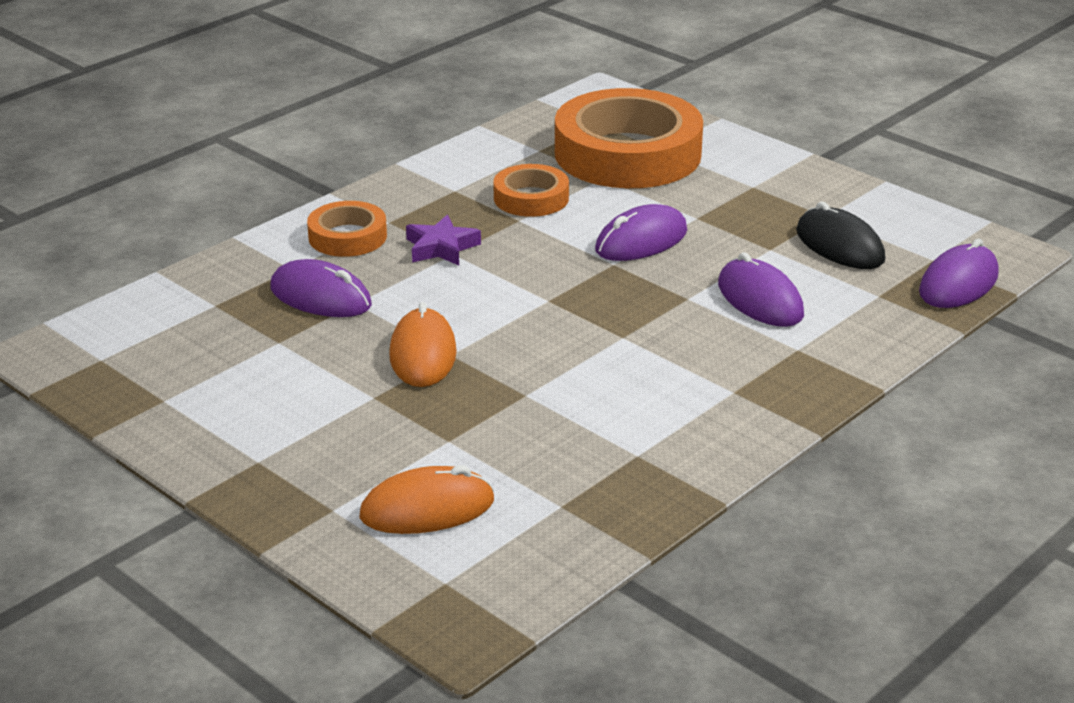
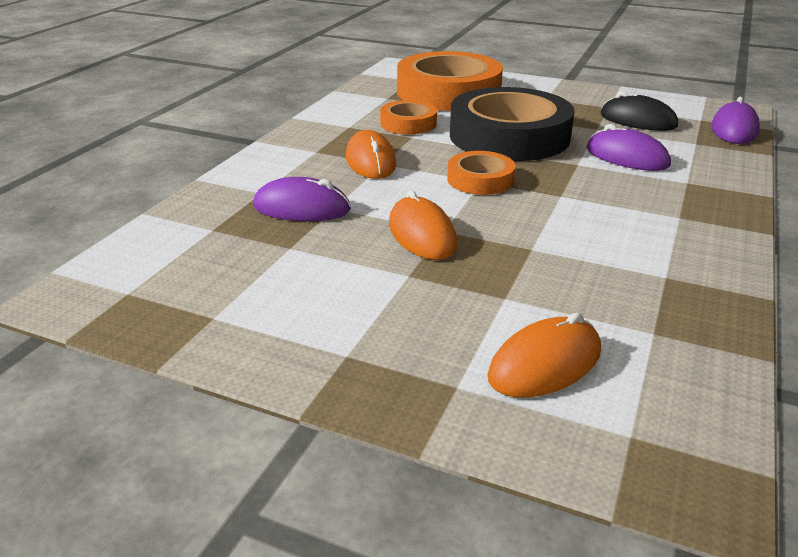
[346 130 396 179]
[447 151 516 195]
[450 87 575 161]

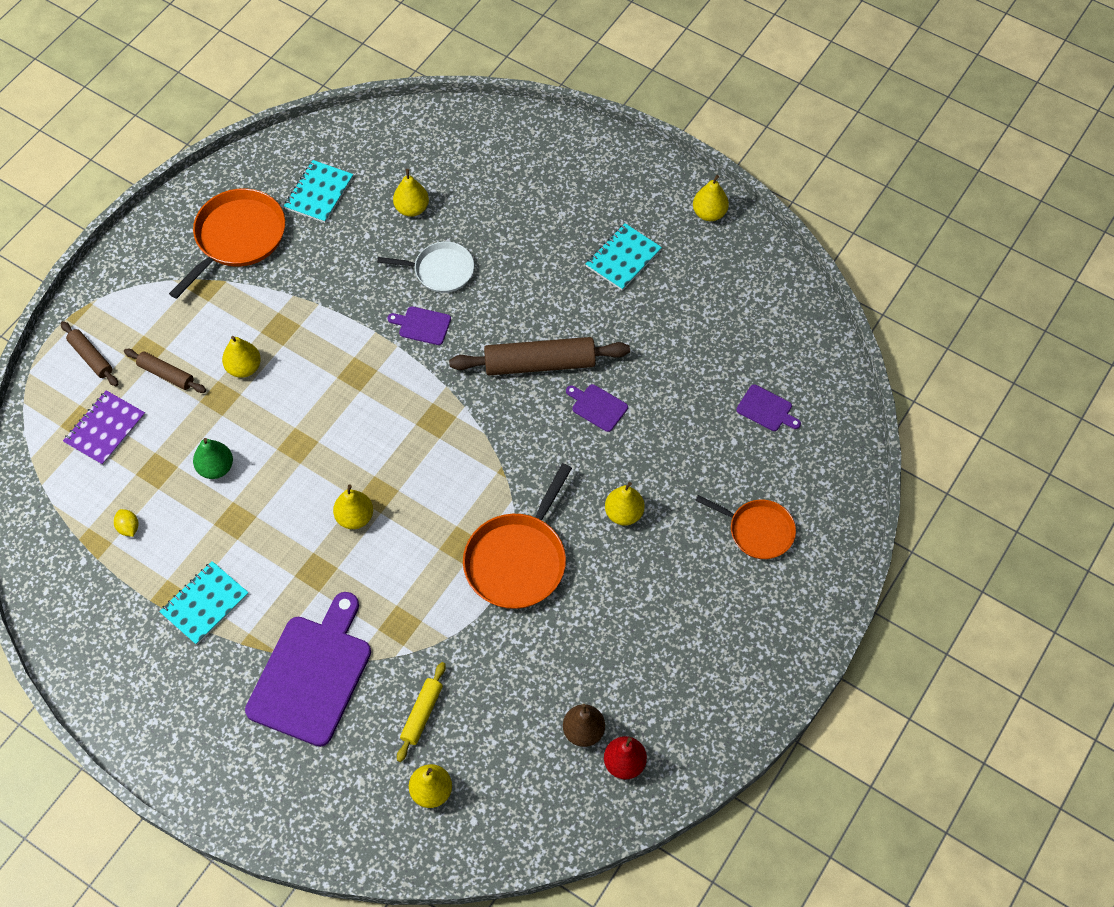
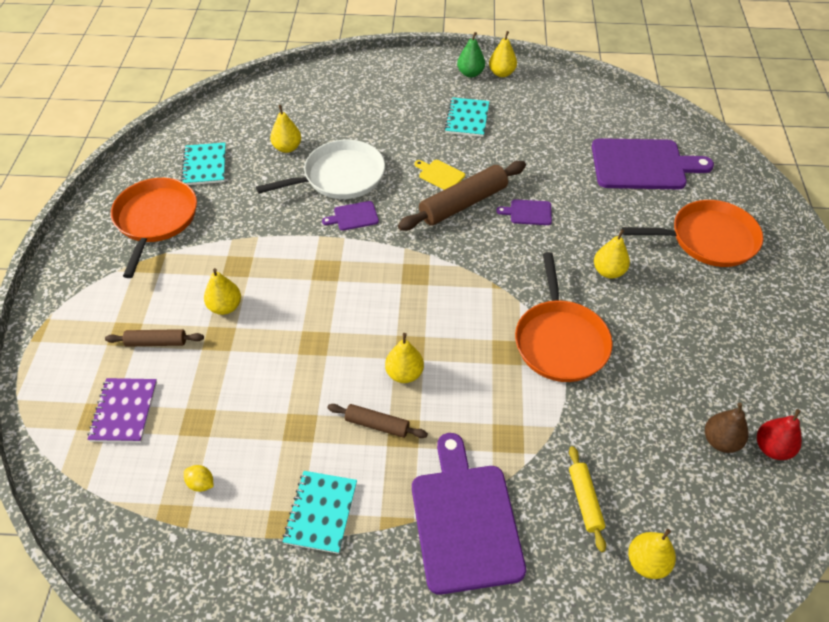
[256 140 385 199]
[328 404 428 438]
[415 160 465 190]
[457 32 485 78]
[592 138 714 189]
[622 200 763 267]

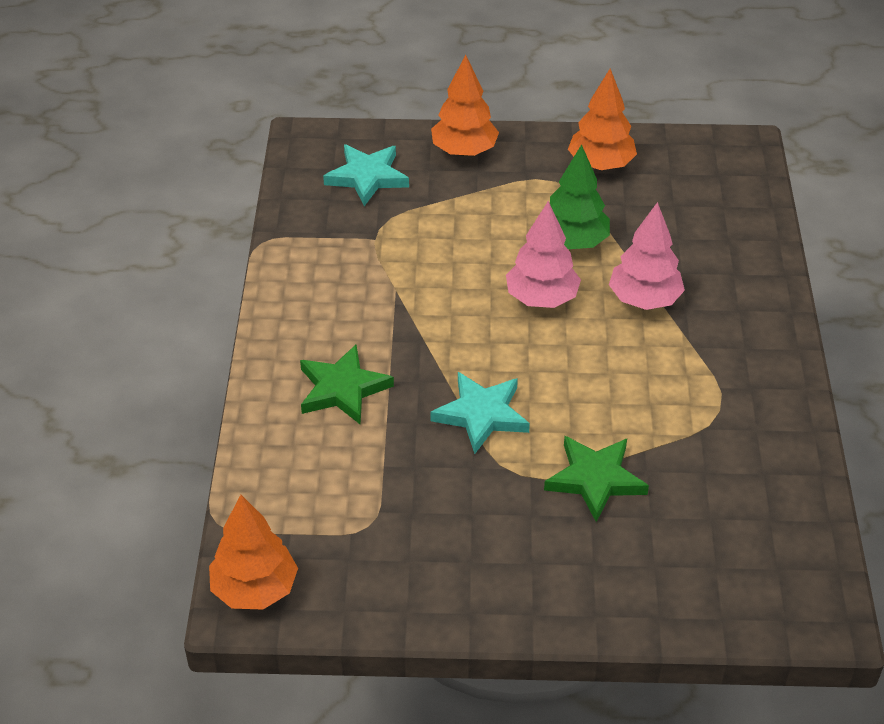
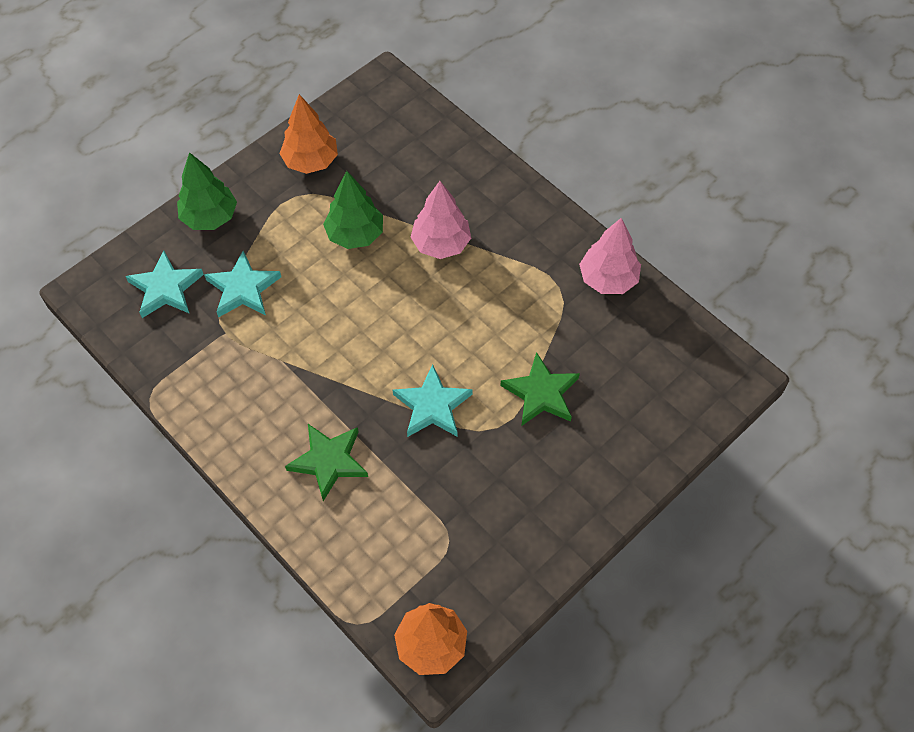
[177 152 237 230]
[204 251 281 318]
[579 218 641 294]

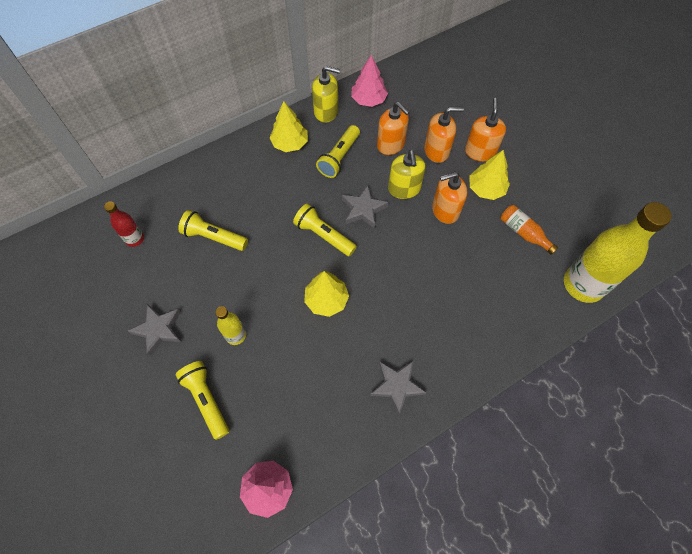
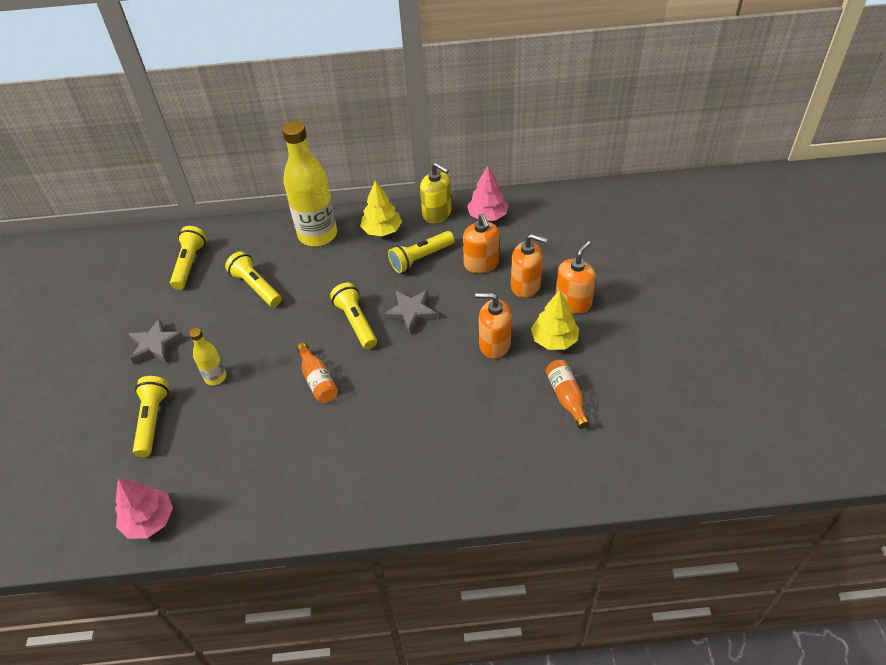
[170 226 206 290]
[282 121 337 246]
[297 343 338 403]
[370 361 427 415] (first image)
[388 150 426 199] (first image)

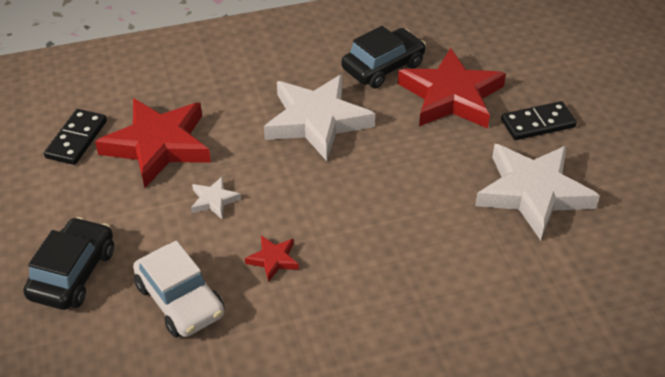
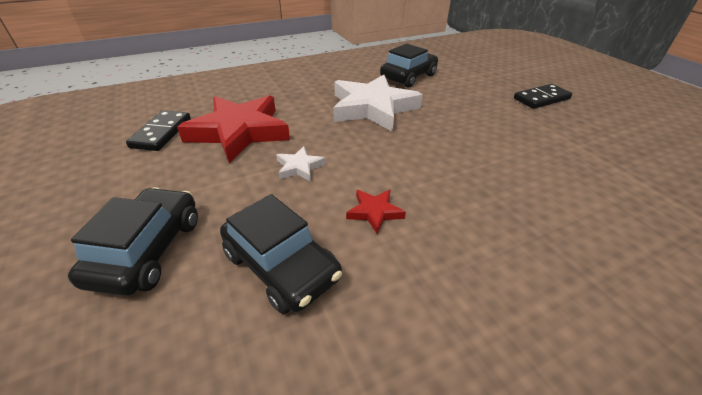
[220 194 342 314]
[398 48 506 128] (first image)
[475 144 600 240] (first image)

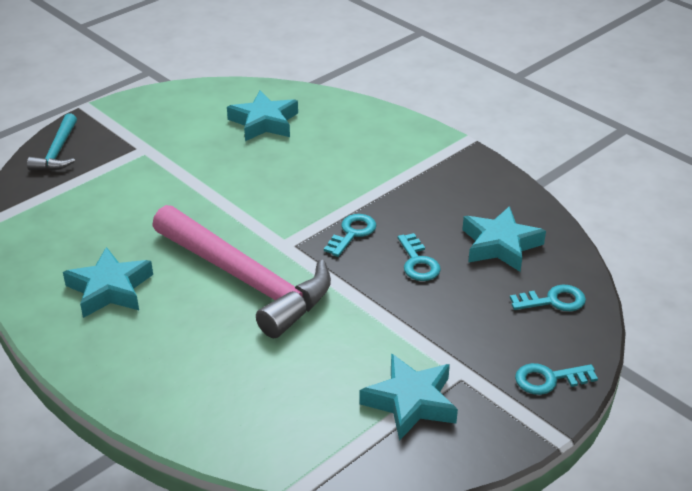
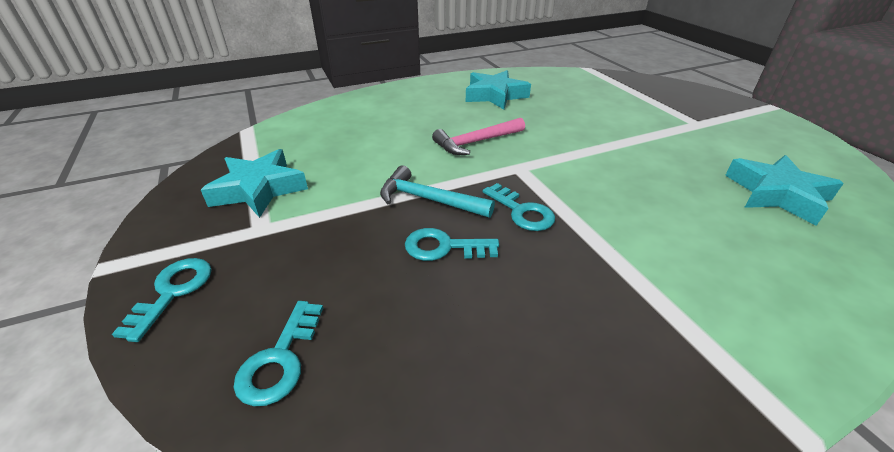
[380 165 495 218]
[432 118 525 155]
[462 206 546 272] (first image)

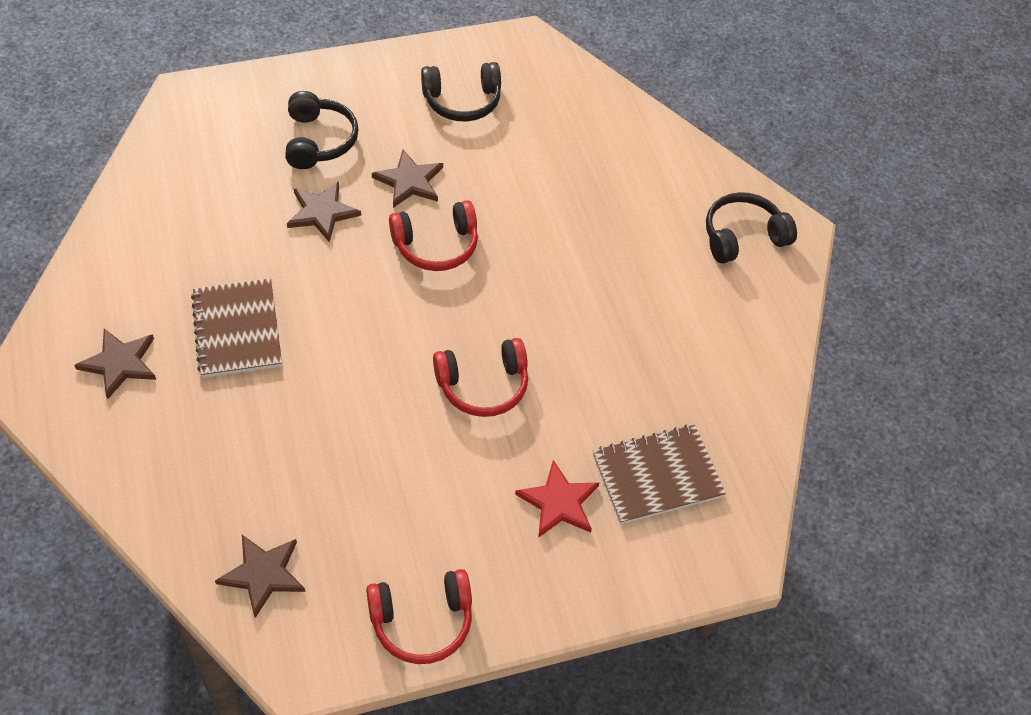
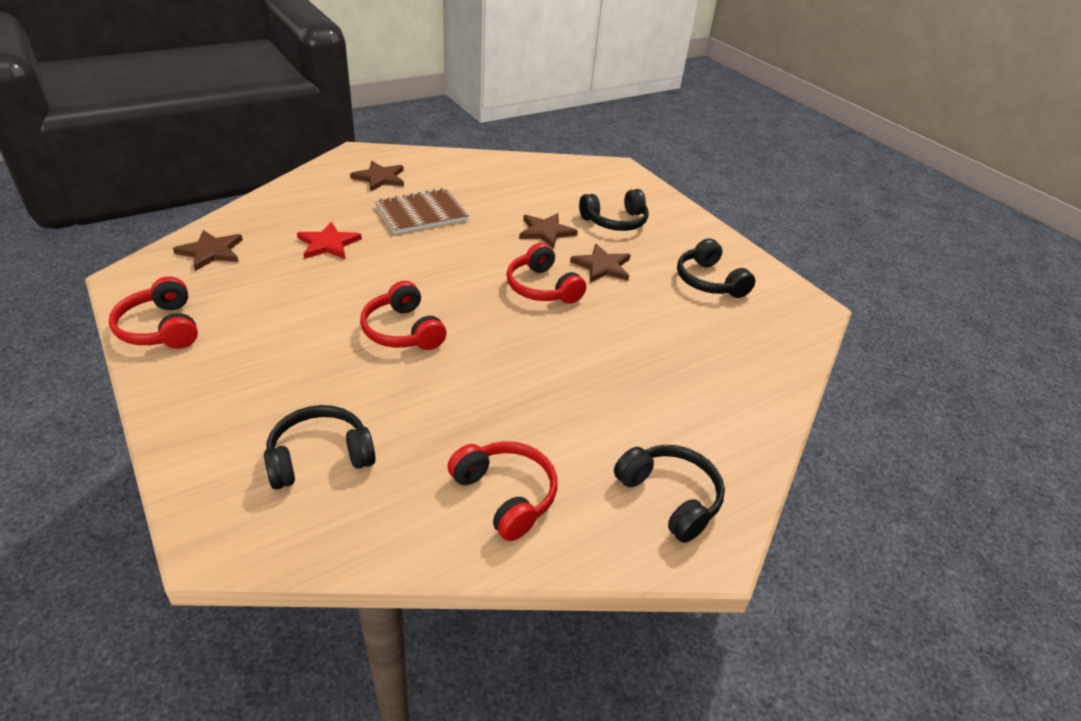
[264 405 376 489]
[297 222 362 259]
[447 441 557 541]

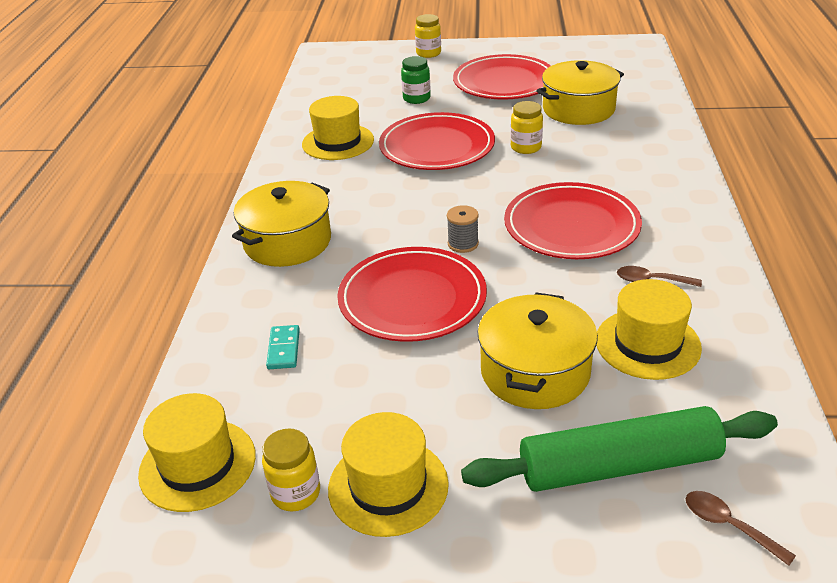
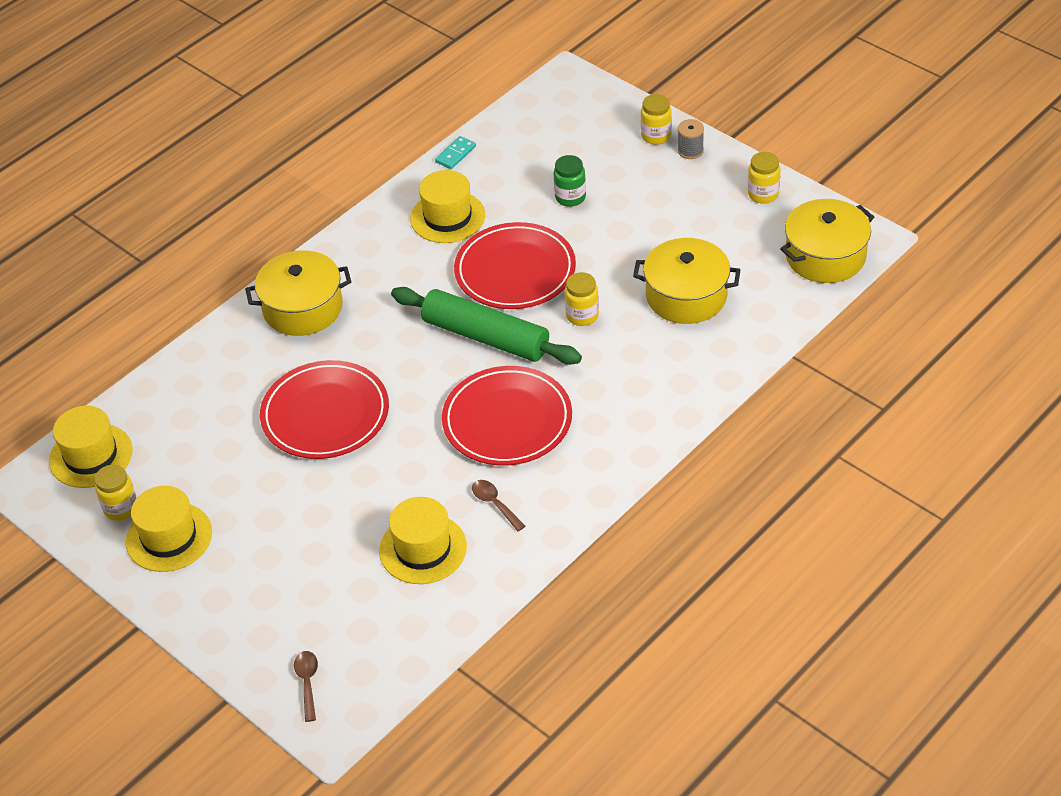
[391 287 582 365]
[435 136 476 169]
[678 119 704 159]
[748 152 781 204]
[780 199 874 283]
[453 54 551 100] (first image)

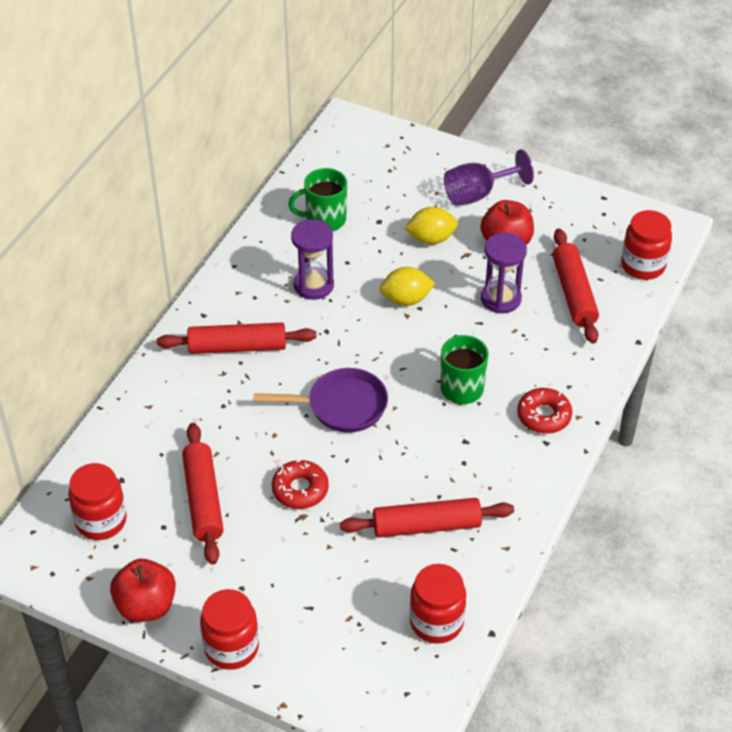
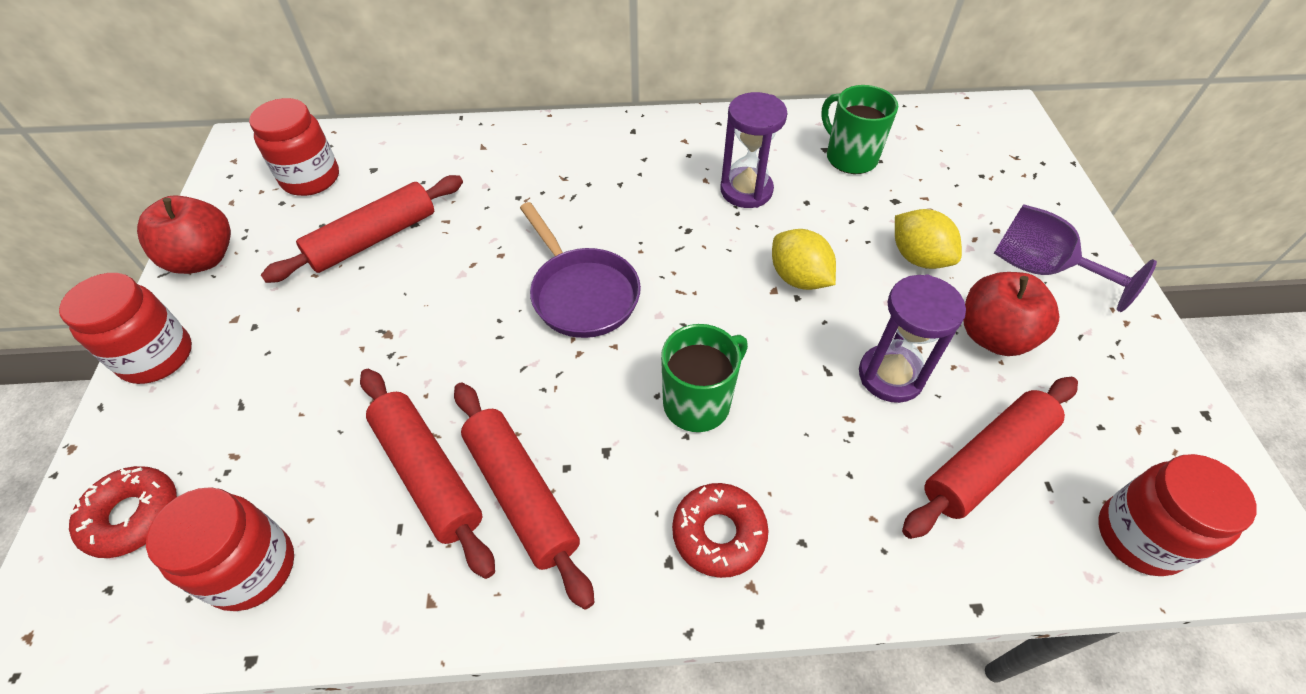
[69 466 177 558]
[454 383 595 610]

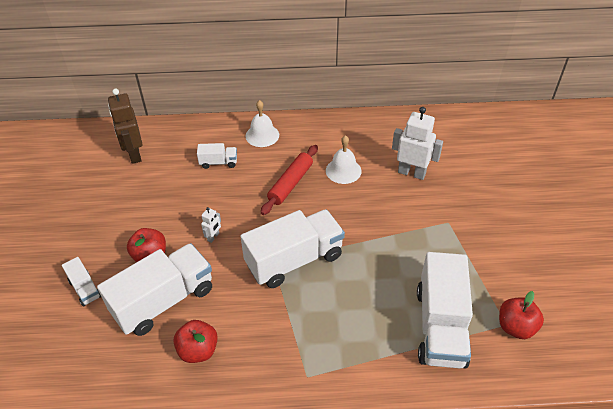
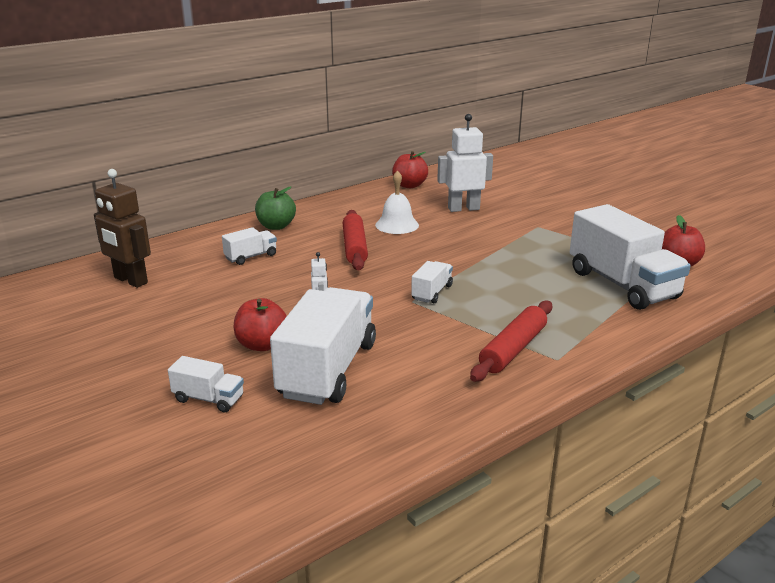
[255 186 296 230]
[392 151 428 188]
[411 261 453 303]
[470 301 552 382]

